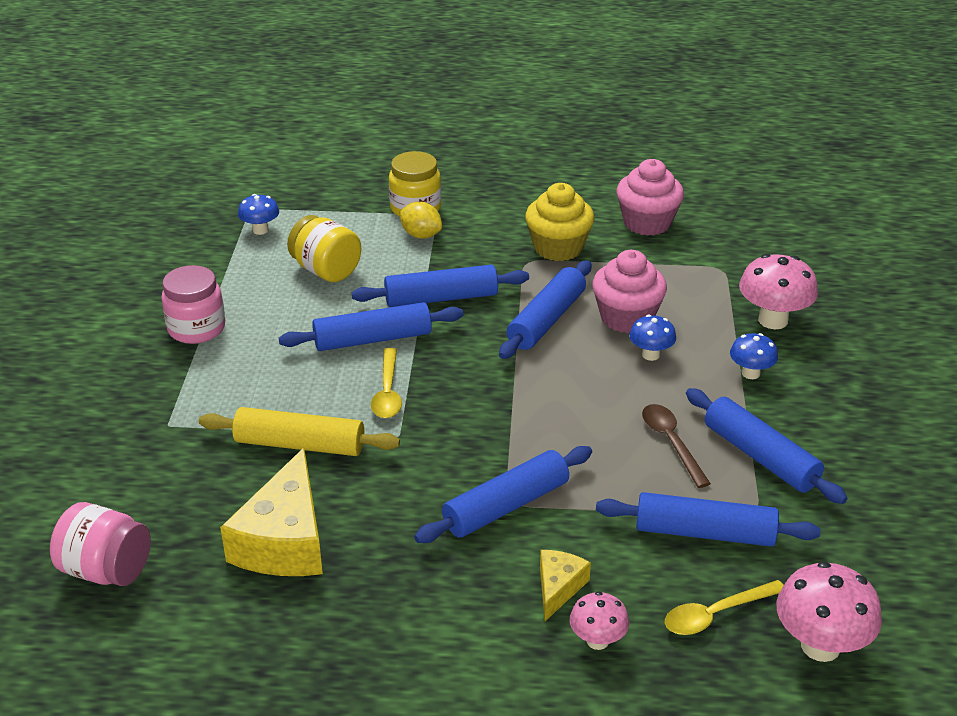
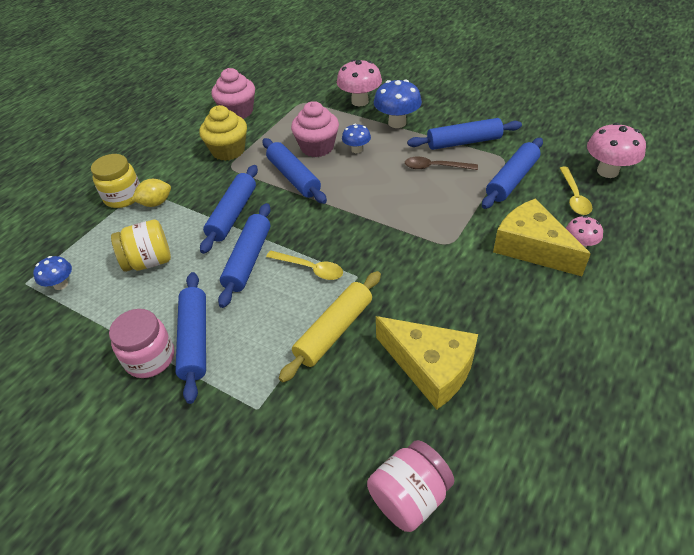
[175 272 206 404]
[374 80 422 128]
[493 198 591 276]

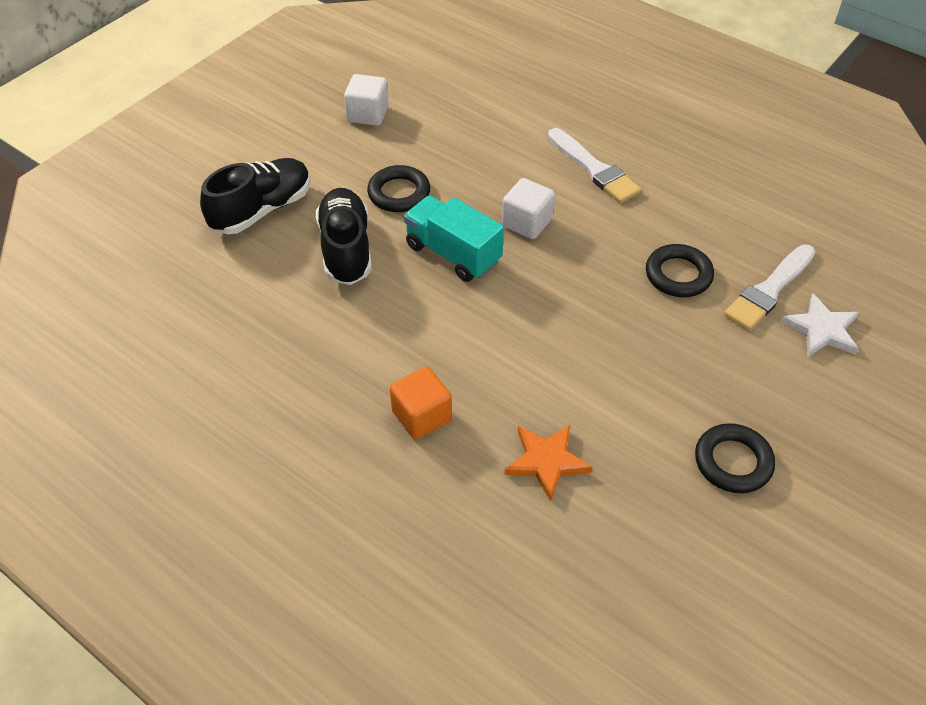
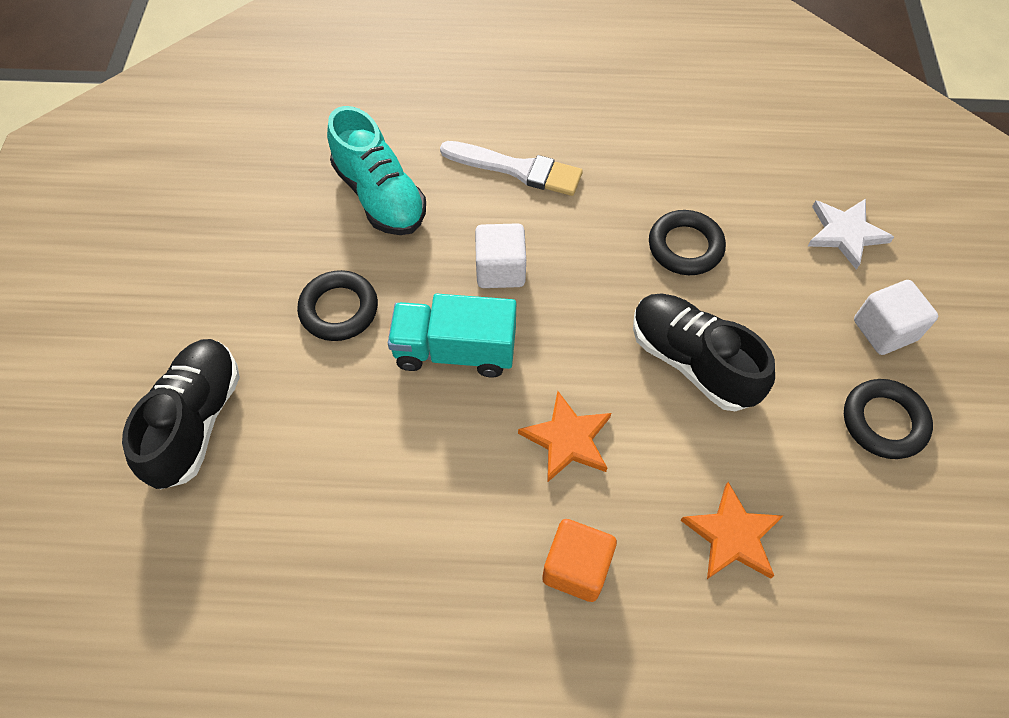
[327 106 426 235]
[518 391 611 483]
[633 294 775 411]
[854 280 938 355]
[724 244 815 331] (first image)

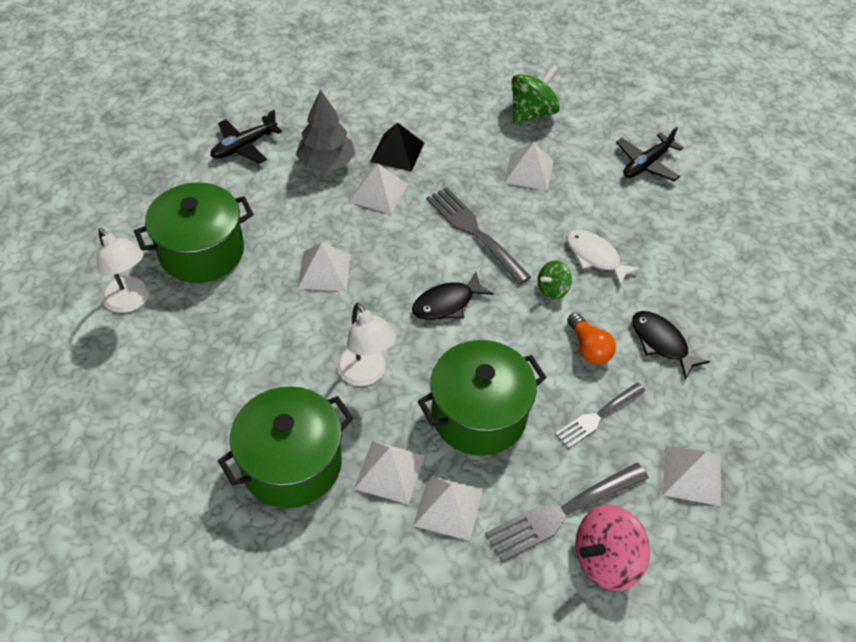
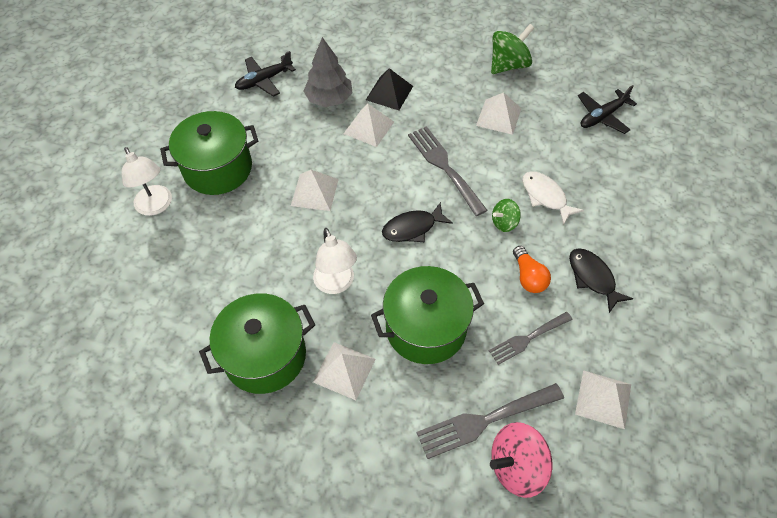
[413 475 483 541] (first image)

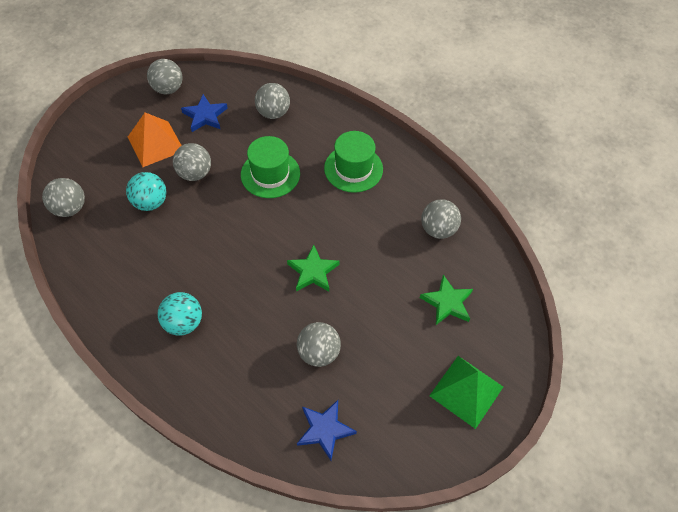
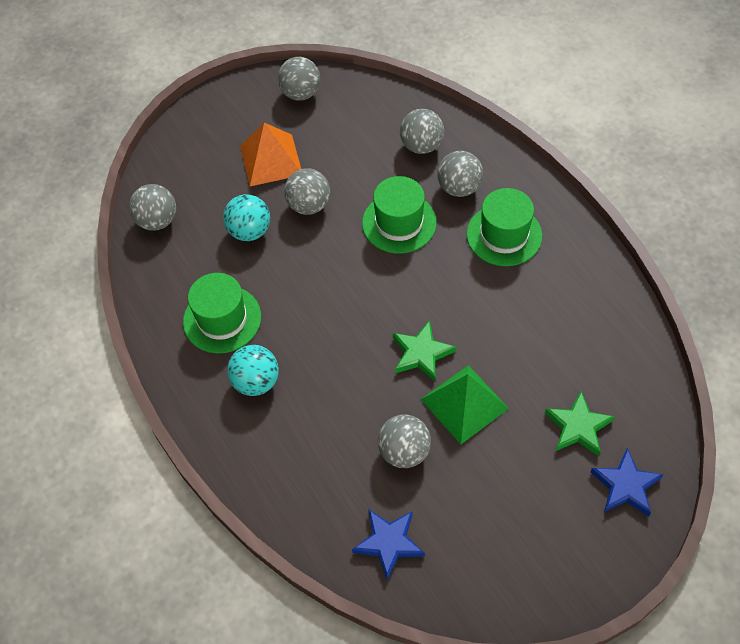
[183 273 261 354]
[421 365 509 444]
[437 151 483 197]
[590 448 664 517]

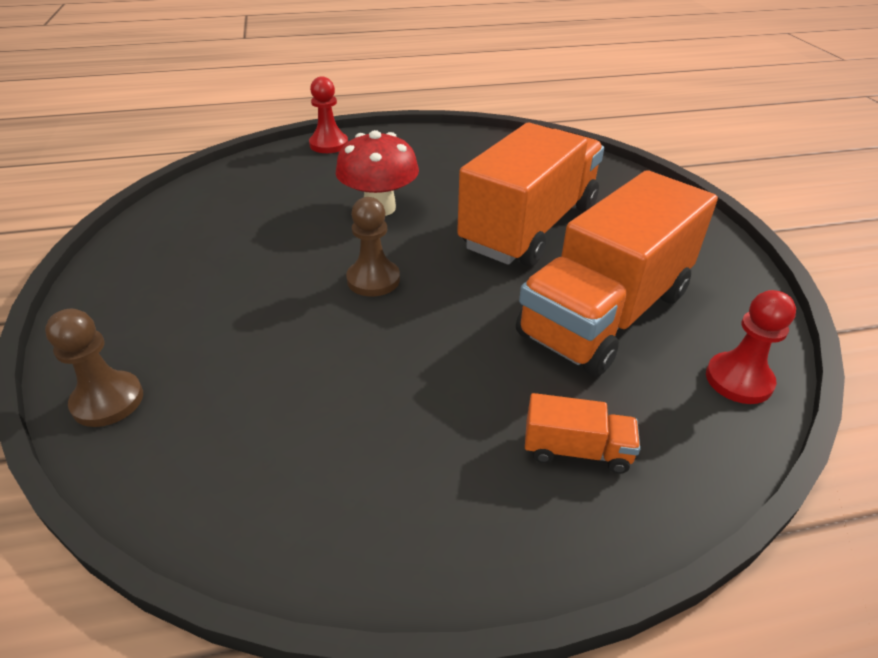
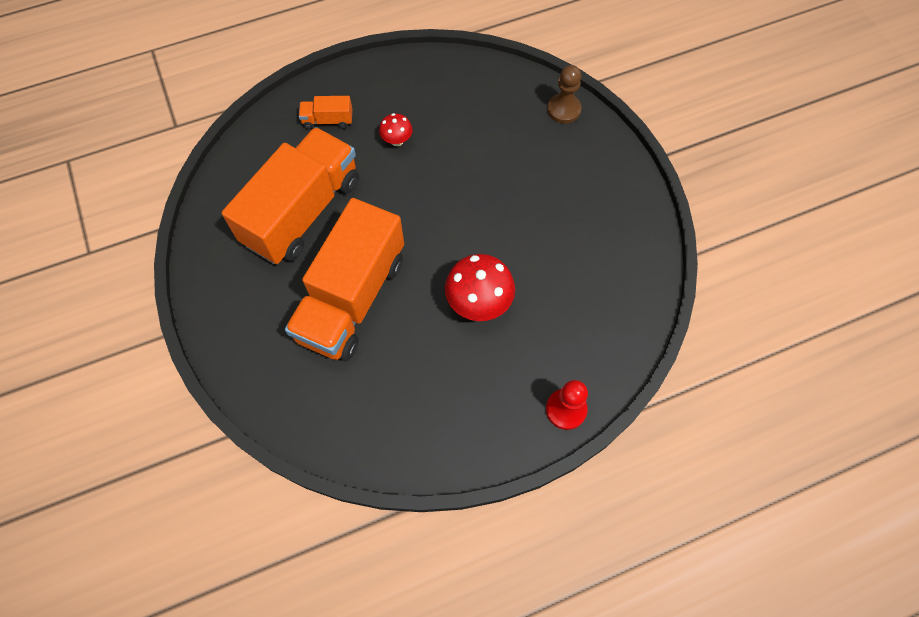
[379 113 413 146]
[346 197 400 296] (first image)
[706 290 796 404] (first image)

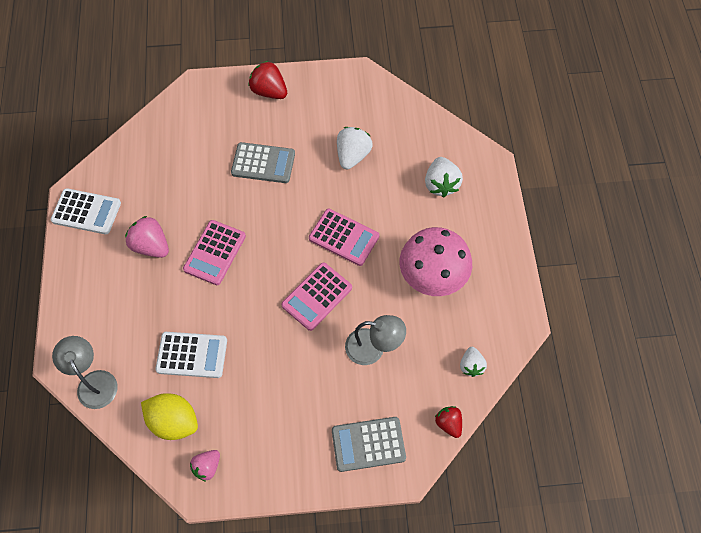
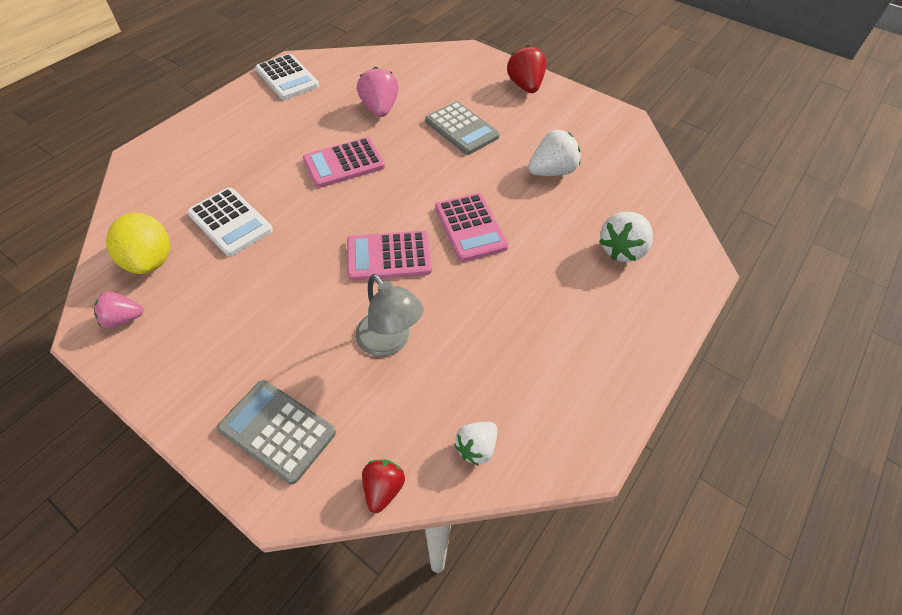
[357 67 399 117]
[52 336 117 409] (first image)
[400 227 472 296] (first image)

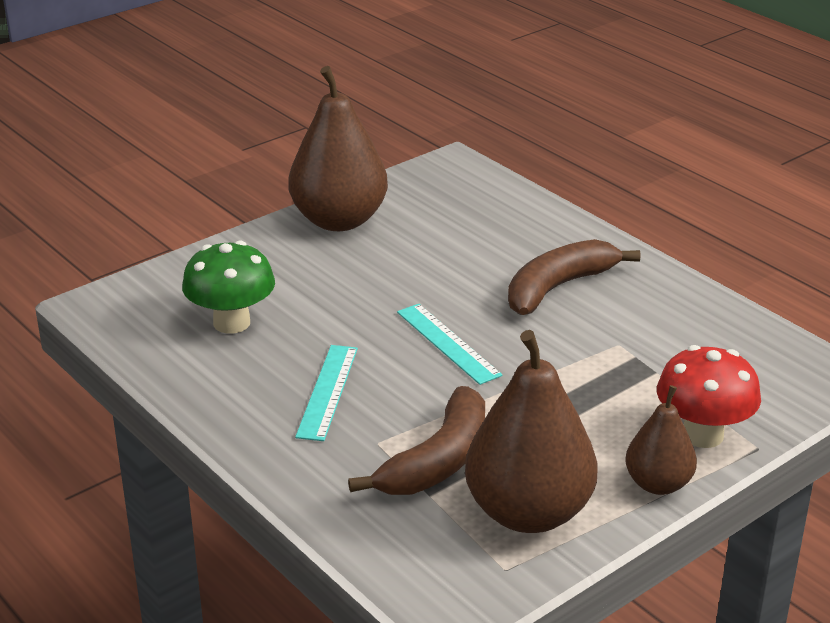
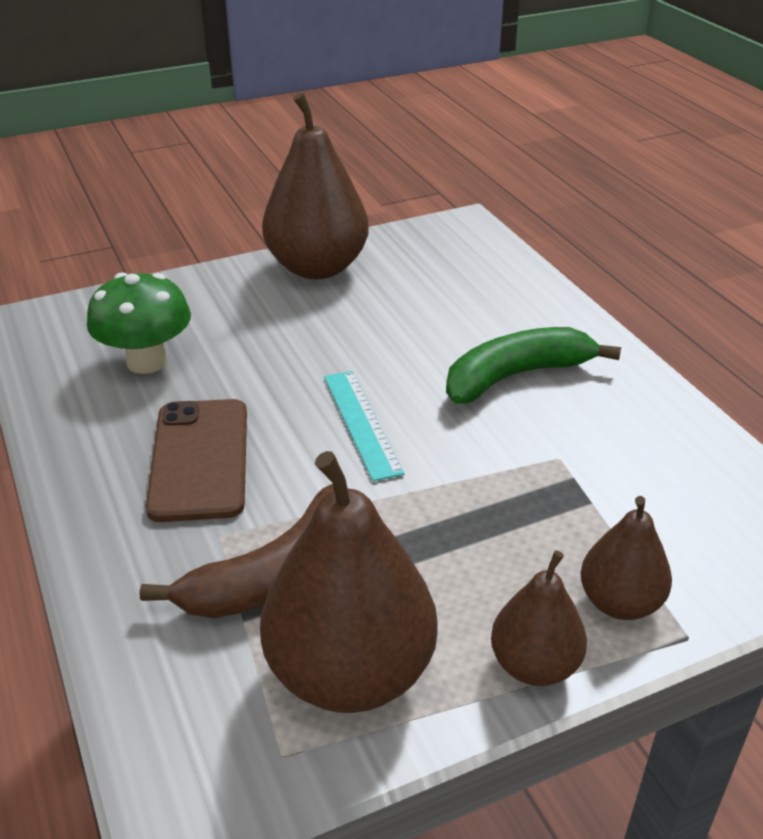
[146 399 247 522]
[446 327 621 404]
[580 496 672 620]

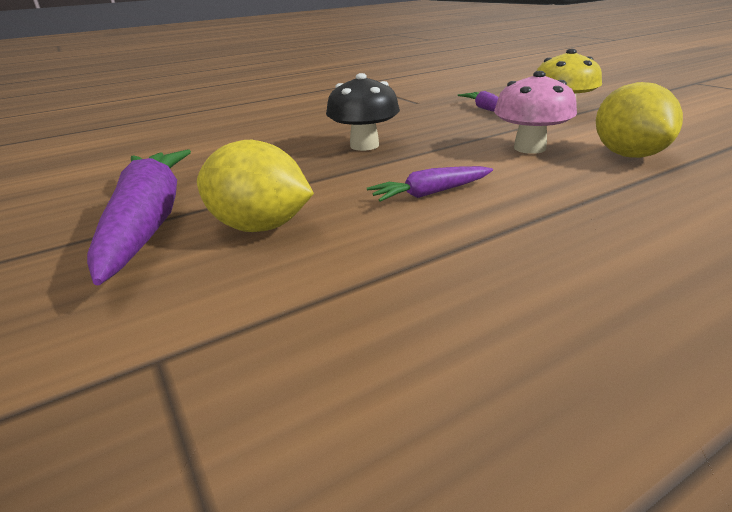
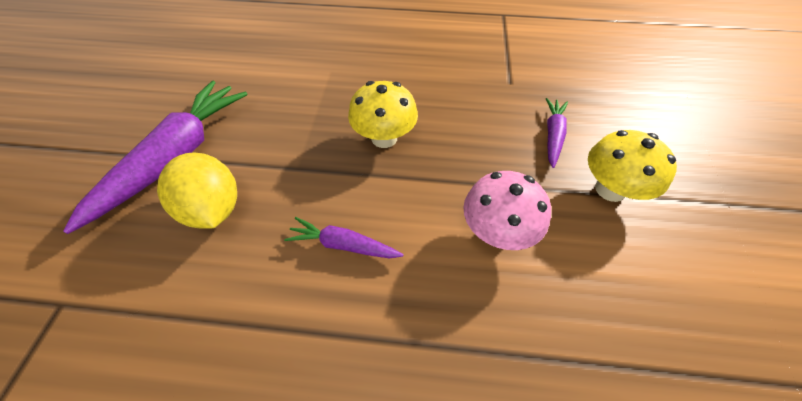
[348 81 418 148]
[596 82 683 158] (first image)

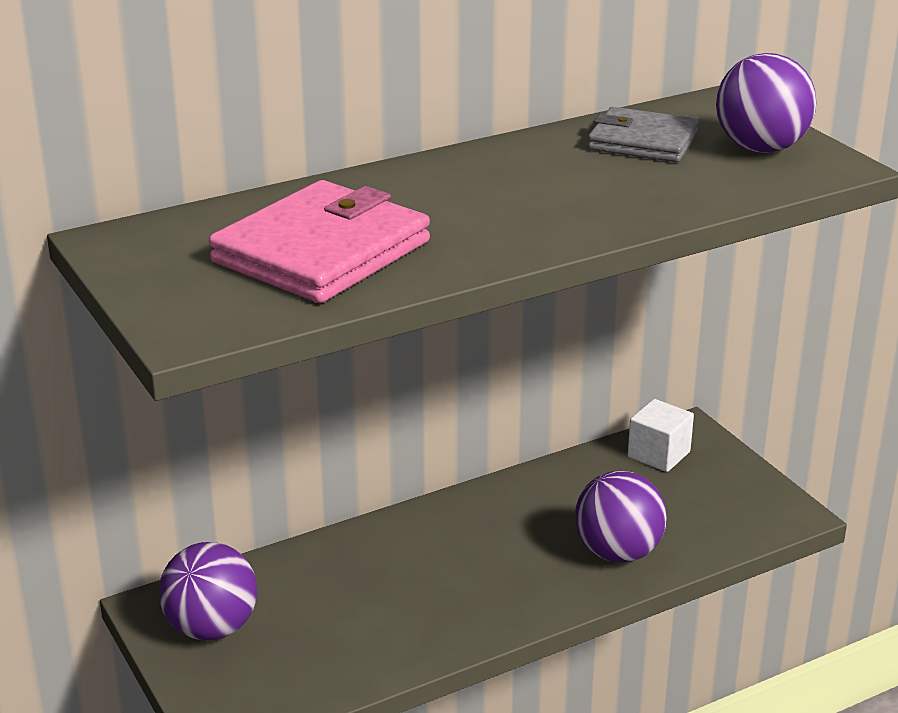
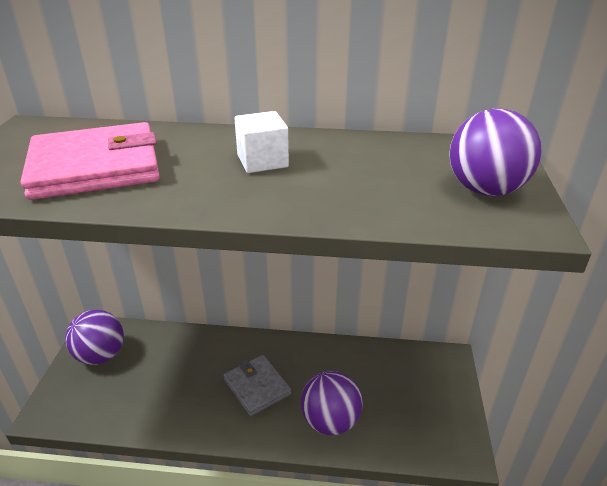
[223 355 291 417]
[234 111 289 173]

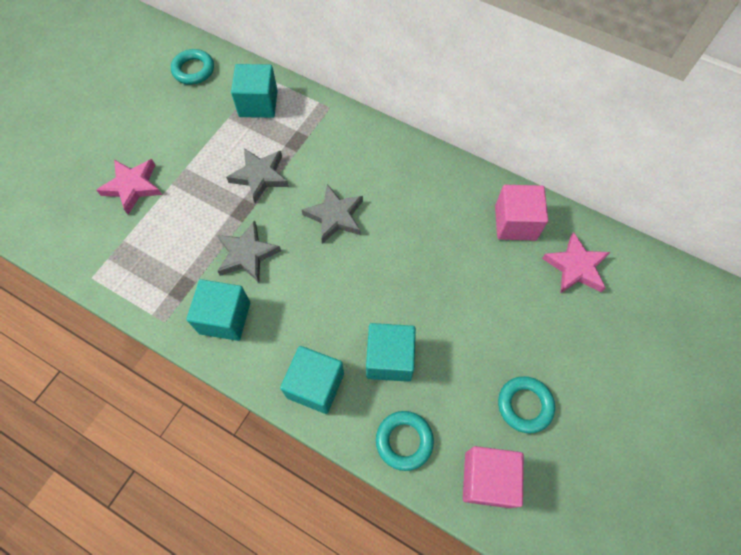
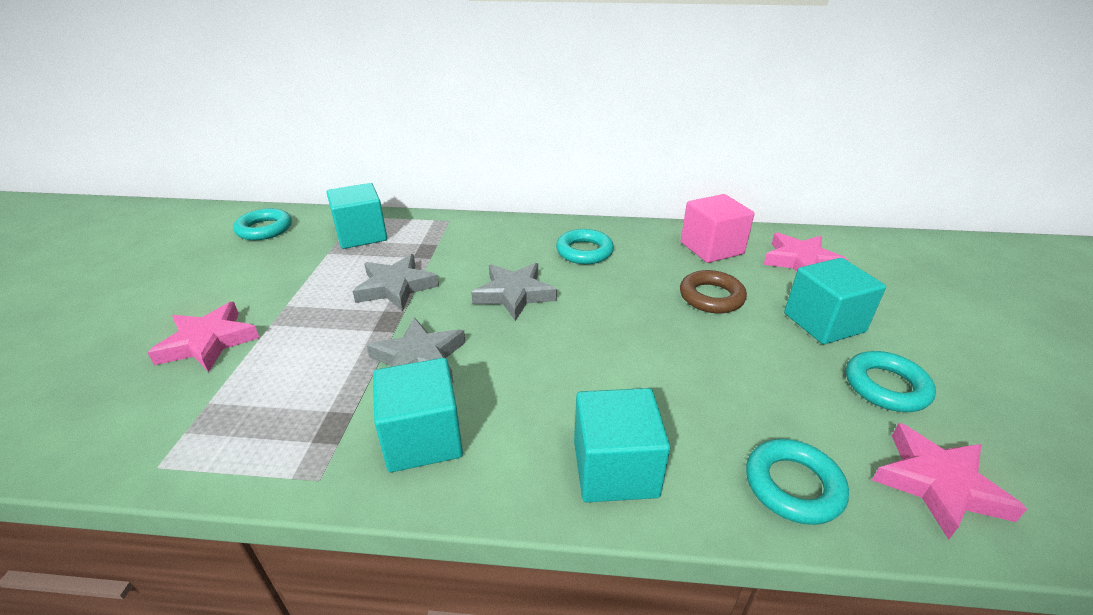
[556 229 614 264]
[680 270 747 314]
[784 258 886 344]
[872 423 1027 540]

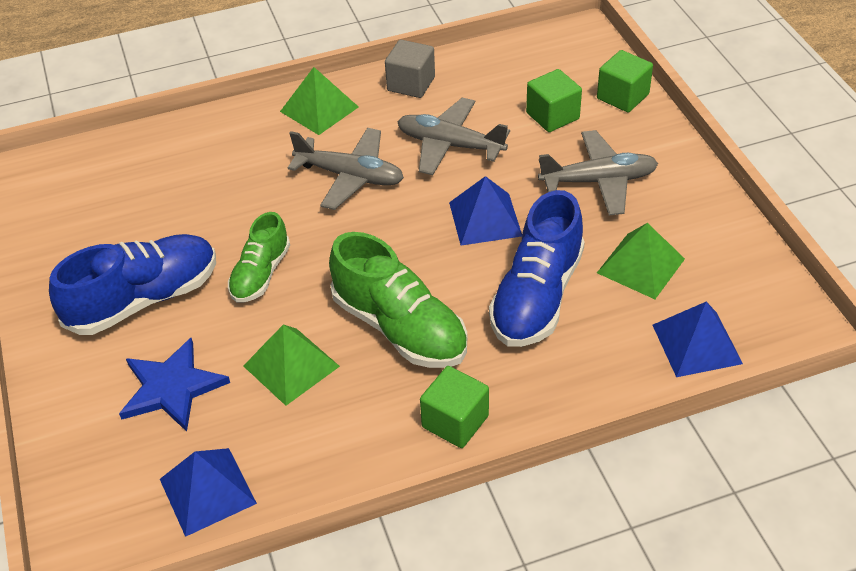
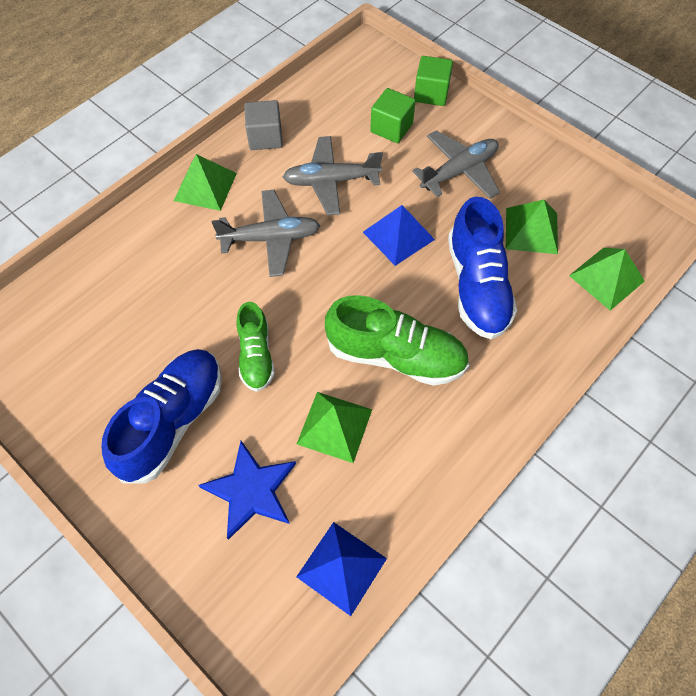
[569 248 645 311]
[420 366 489 448] (first image)

